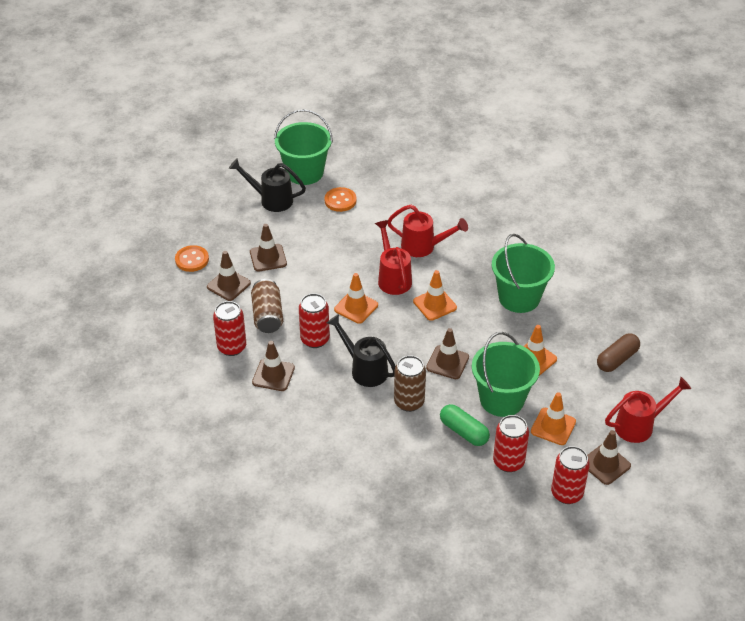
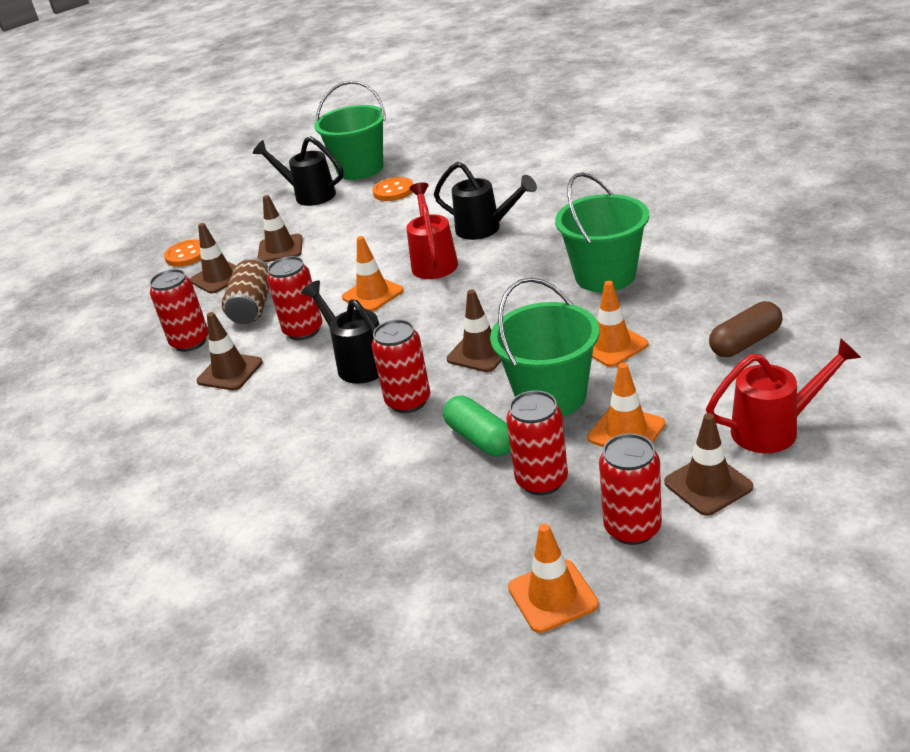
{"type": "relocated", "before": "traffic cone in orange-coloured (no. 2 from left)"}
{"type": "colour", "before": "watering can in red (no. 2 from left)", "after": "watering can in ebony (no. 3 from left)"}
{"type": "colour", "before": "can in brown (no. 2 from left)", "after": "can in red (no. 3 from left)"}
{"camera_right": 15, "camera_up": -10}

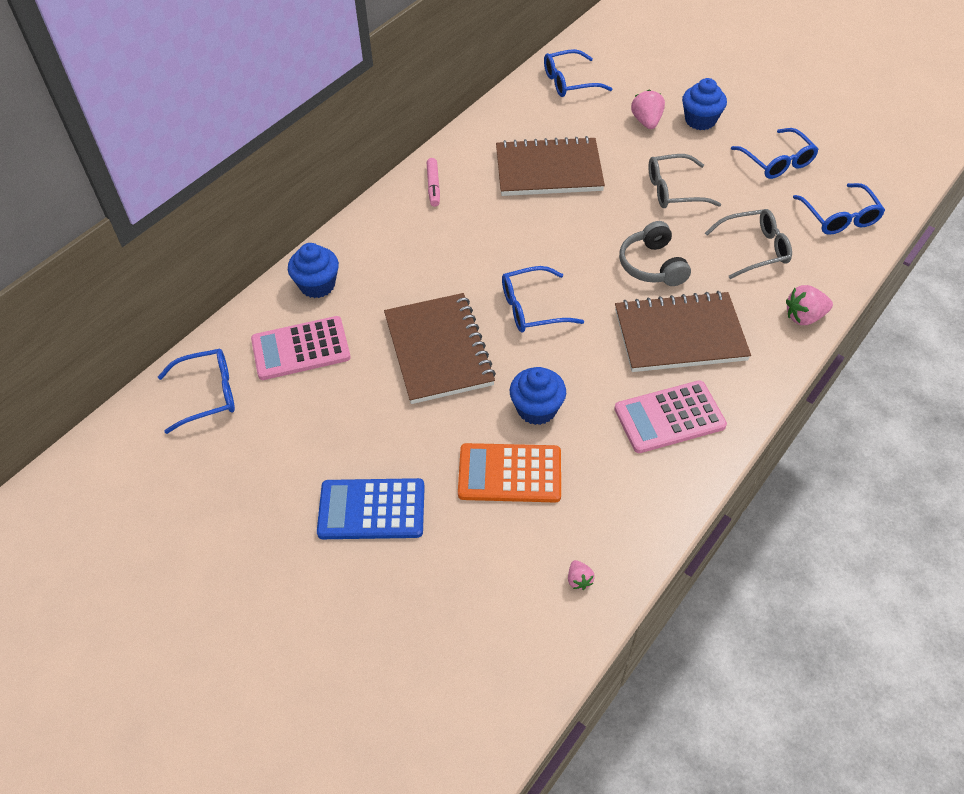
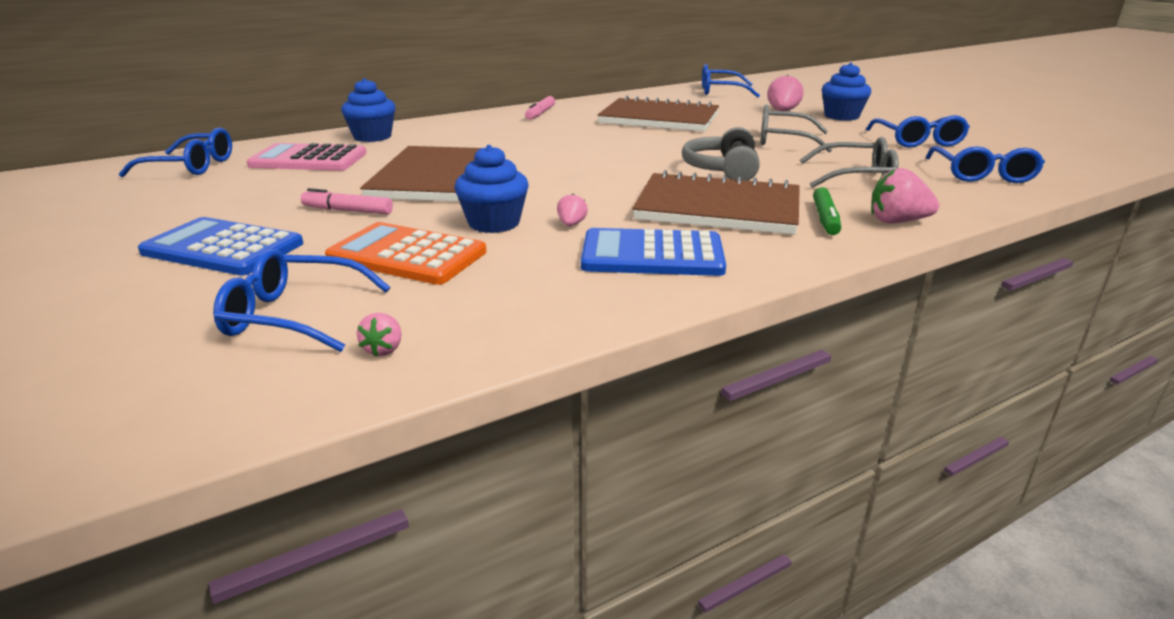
{"type": "appeared", "after": "marker in pink (no. 1 from left)"}
{"type": "appeared", "after": "toy strawberry in pink (no. 2 from left)"}
{"type": "appeared", "after": "marker in emerald"}
{"type": "relocated", "before": "glasses in royal blue (no. 2 from left)"}
{"type": "colour", "before": "pocket calculator in pink (no. 2 from left)", "after": "pocket calculator in royal blue (no. 2 from left)"}
{"camera_right": 20, "camera_up": -25}

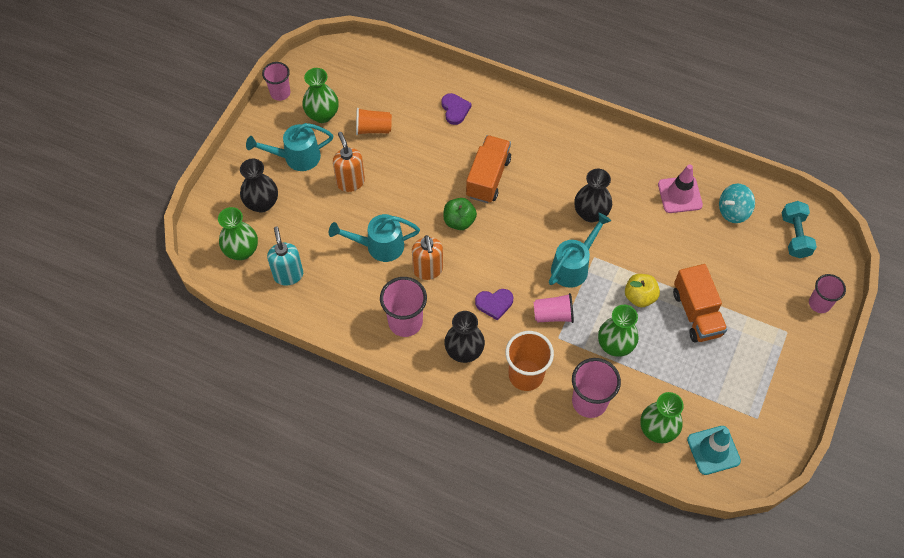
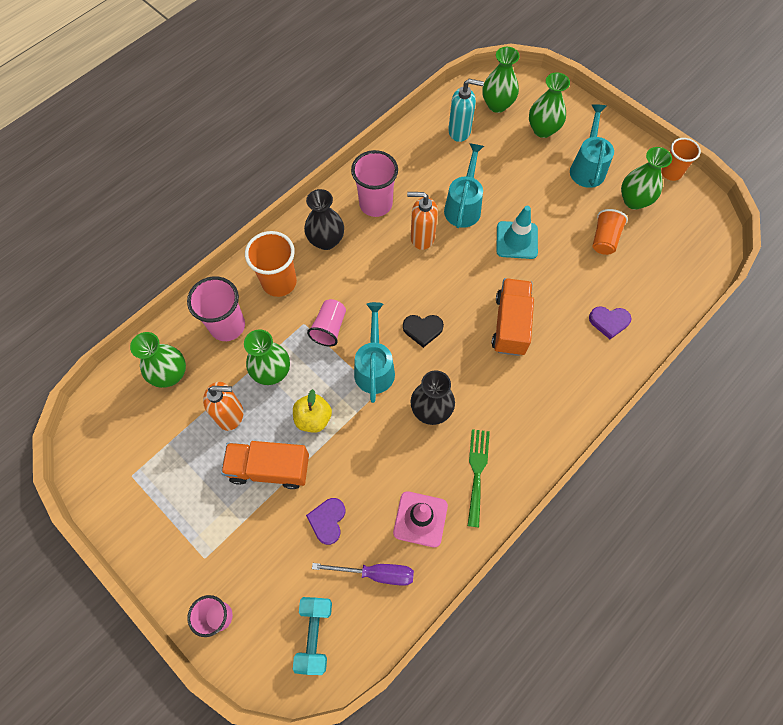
{"type": "missing", "before": "apple in emerald"}
{"type": "appeared", "after": "love heart in ebony"}
{"type": "appeared", "after": "table fork in emerald"}
{"type": "relocated", "before": "pump bottle in orange-coloured (no. 1 from left)"}
{"type": "relocated", "before": "love heart in purple (no. 2 from left in the first image)", "after": "love heart in purple (no. 1 from left)"}
{"type": "relocated", "before": "traffic cone in teal"}
{"type": "exchanged", "before": "whirligig in teal", "after": "flat screwdriver in purple"}
{"type": "colour", "before": "flower vase in ebony (no. 1 from left)", "after": "flower vase in emerald (no. 4 from left)"}
{"type": "colour", "before": "tumbler in pink (no. 1 from left)", "after": "tumbler in orange-coloured (no. 3 from left)"}
{"type": "spun", "before": "lorry in orange-coloured (no. 1 from left in the first image)", "turn": -120}
{"type": "spun", "before": "watering can in teal (no. 3 from left in the first image)", "turn": -150}
{"type": "spun", "before": "free weight in teal", "turn": 75}
{"camera_right": 110, "camera_up": 5}

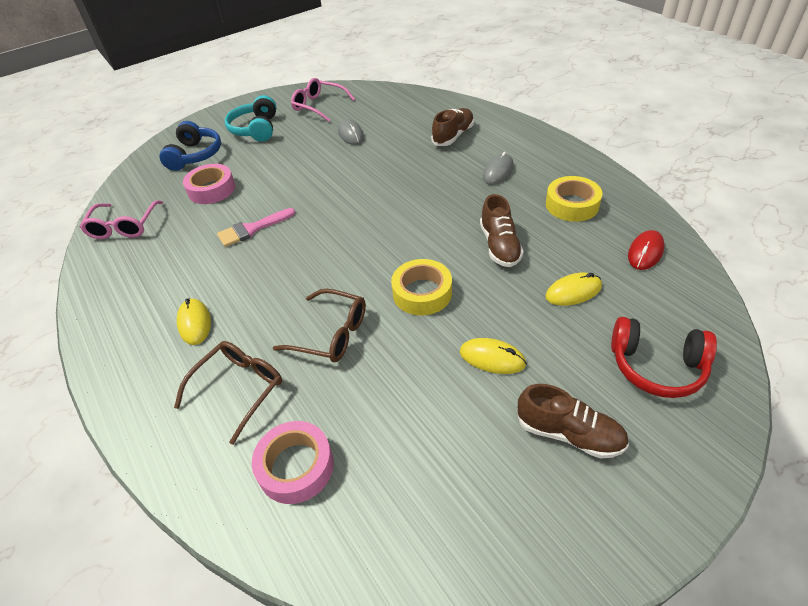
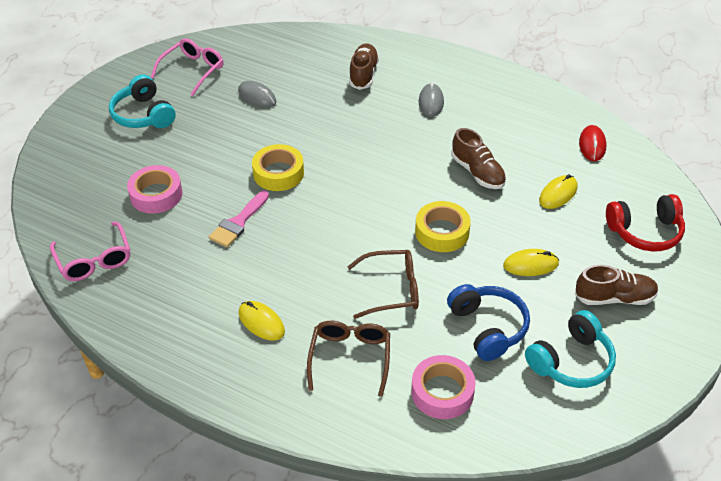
{"type": "appeared", "after": "headphones in teal (no. 2 from left)"}
{"type": "relocated", "before": "headphones in royal blue"}
{"type": "relocated", "before": "sticky tape in yellow (no. 2 from left in the first image)", "after": "sticky tape in yellow (no. 1 from left)"}
{"type": "spun", "before": "glasses in pink (no. 2 from left)", "turn": 120}
{"camera_right": -30, "camera_up": 0}

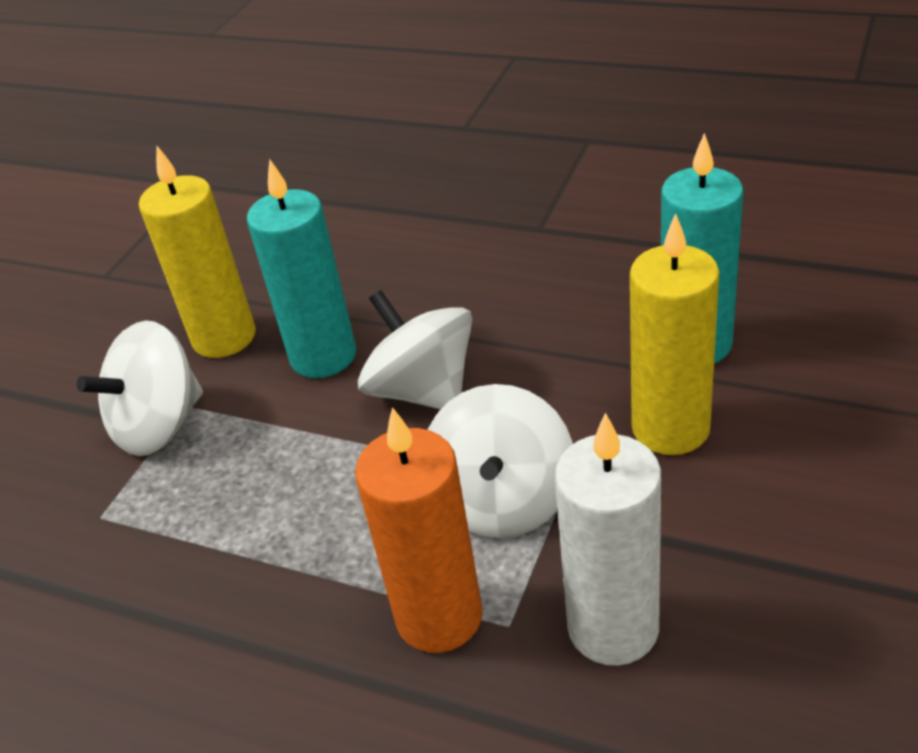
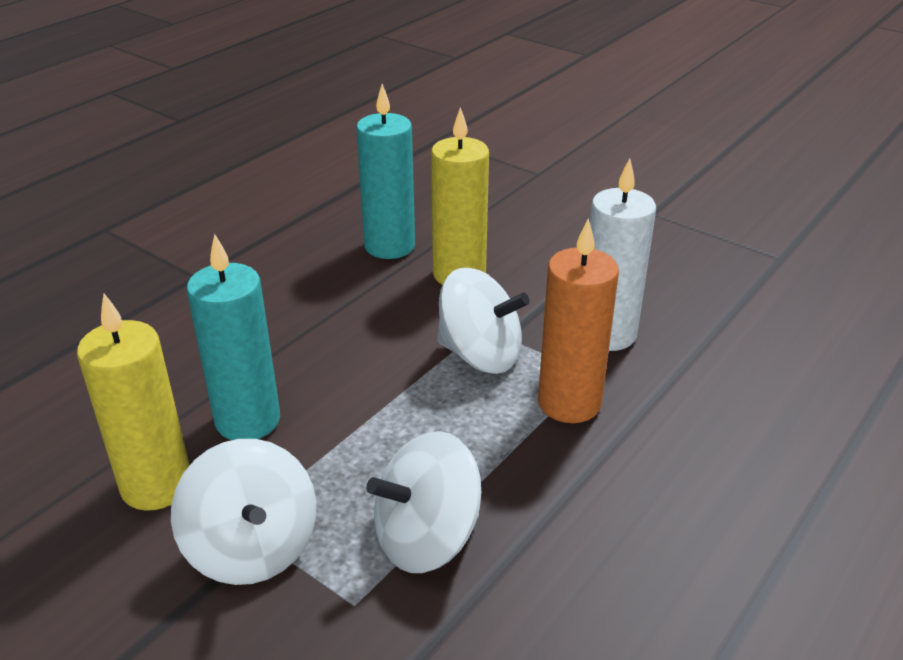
{"type": "relocated", "before": "whirligig in snow-white (no. 2 from left)"}
{"camera_right": -80, "camera_up": -5}

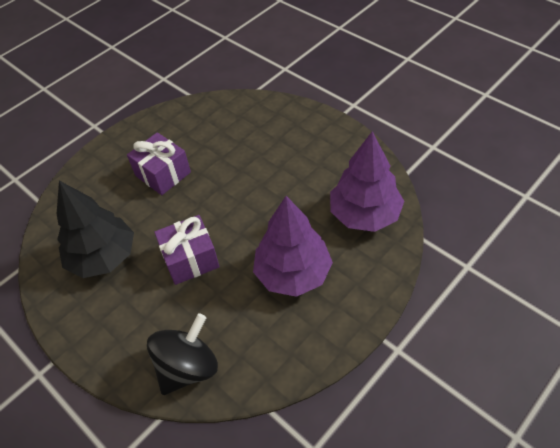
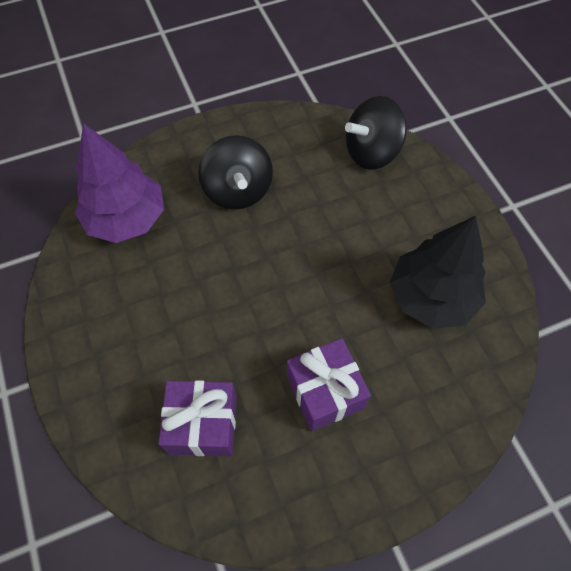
{"type": "relocated", "before": "gift in purple (no. 2 from left in the first image)", "after": "gift in purple (no. 1 from left)"}
{"type": "exchanged", "before": "tree in purple (no. 1 from left)", "after": "whirligig in ebony (no. 1 from left)"}
{"camera_right": -160, "camera_up": 10}

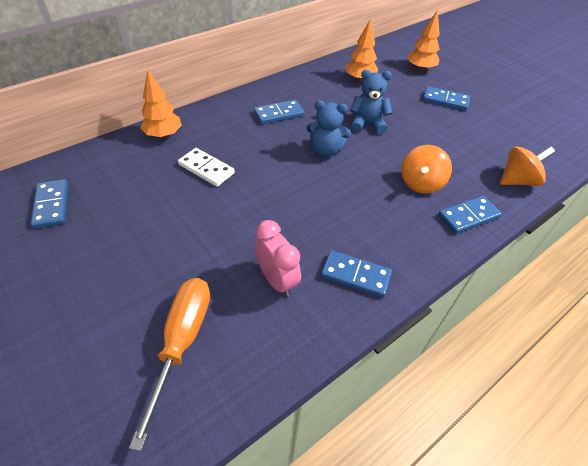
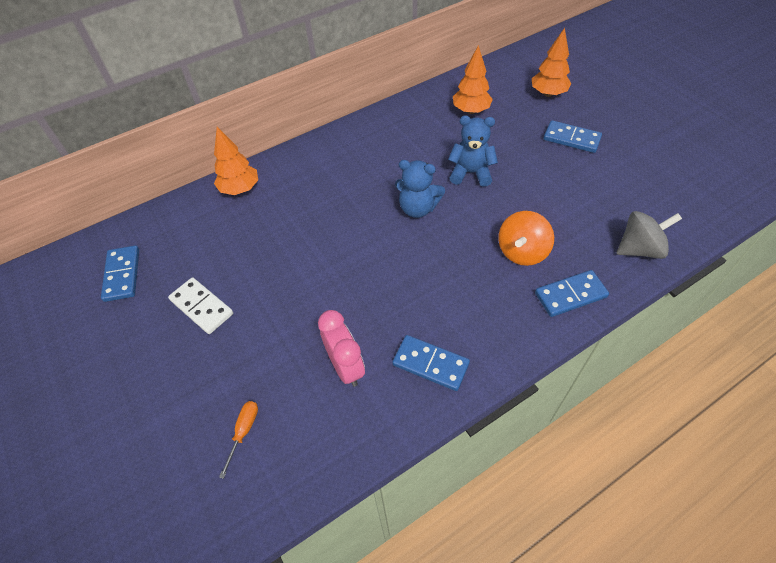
{"type": "missing", "before": "domino in royal blue (no. 2 from left)"}
{"type": "relocated", "before": "domino in snow-white"}
{"type": "colour", "before": "whirligig in orange-coloured (no. 2 from left)", "after": "whirligig in grey"}
{"type": "size", "before": "flat screwdriver in orange-coloured", "scale": 0.46}
{"camera_right": 10, "camera_up": 5}

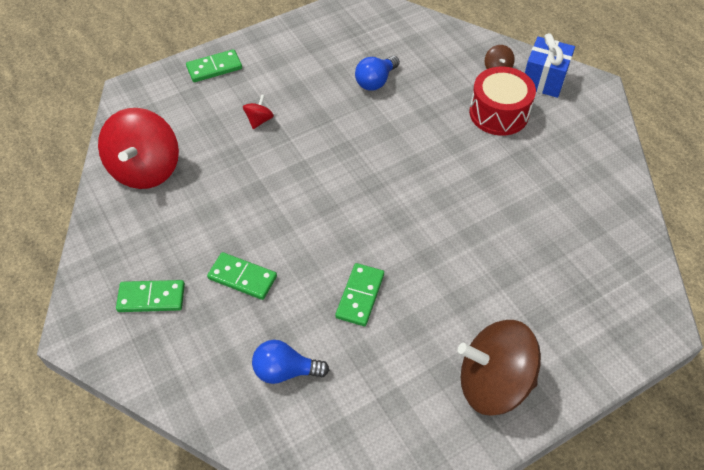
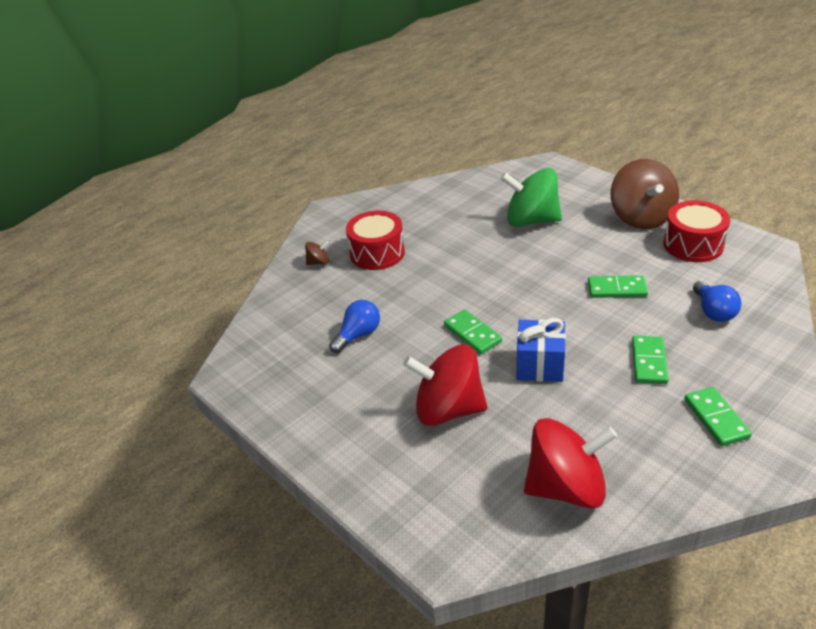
{"type": "appeared", "after": "whirligig in emerald"}
{"type": "appeared", "after": "snare drum in red (no. 2 from left)"}
{"type": "relocated", "before": "domino in emerald (no. 2 from left in the first image)", "after": "domino in emerald (no. 1 from left)"}
{"type": "relocated", "before": "gift in royal blue"}
{"type": "spun", "before": "bulb in royal blue (no. 2 from left in the first image)", "turn": -75}
{"type": "size", "before": "whirligig in red (no. 2 from left in the first image)", "scale": 2.38}
{"camera_right": -100, "camera_up": -15}

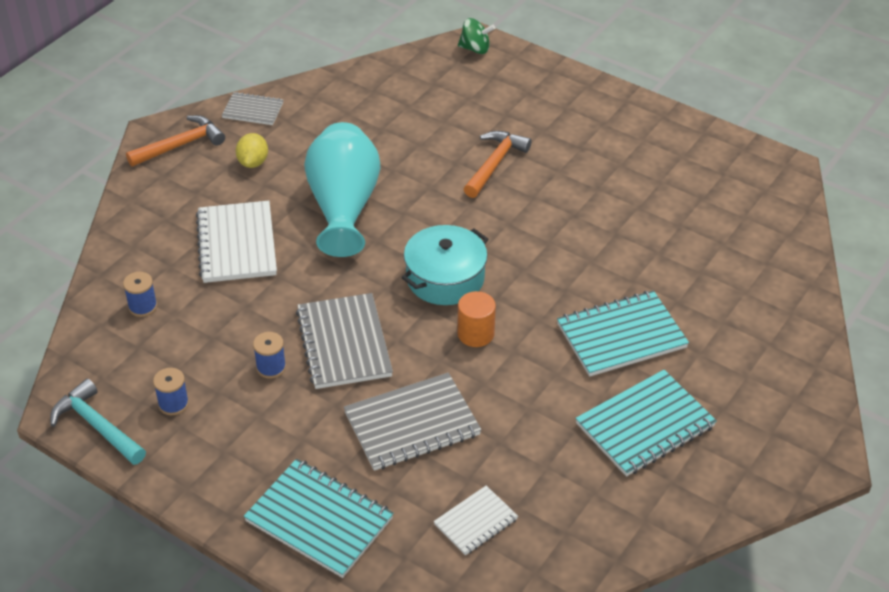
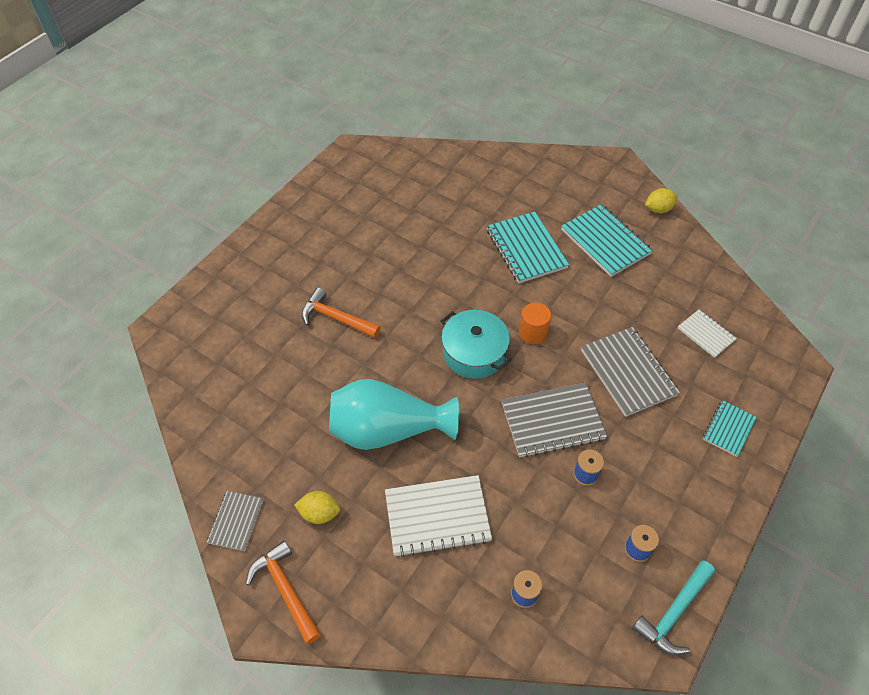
{"type": "missing", "before": "whirligig in emerald"}
{"type": "appeared", "after": "citrus fruit in yellow (no. 2 from left)"}
{"type": "size", "before": "notepad in teal (no. 1 from left in the first image)", "scale": 0.57}
{"camera_right": -90, "camera_up": 10}

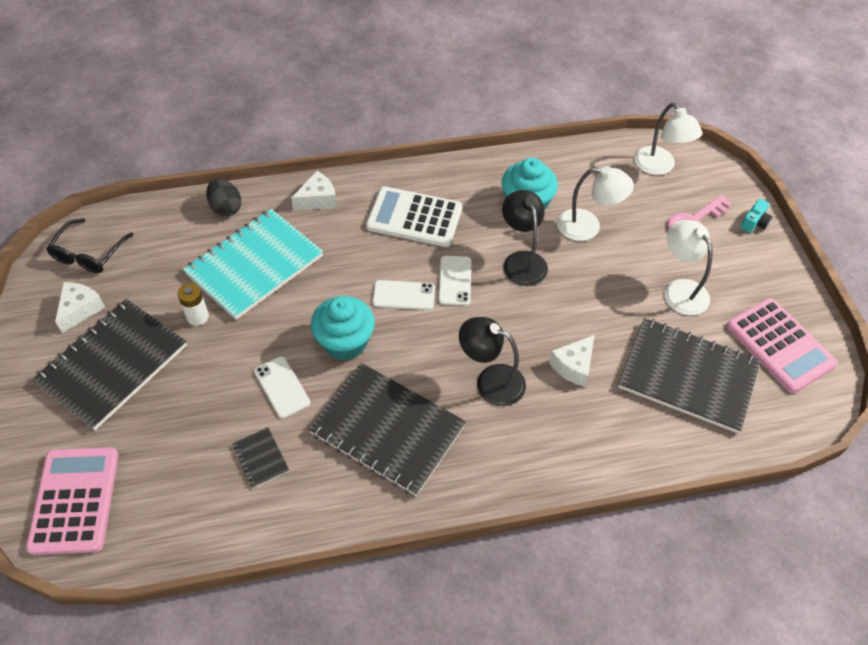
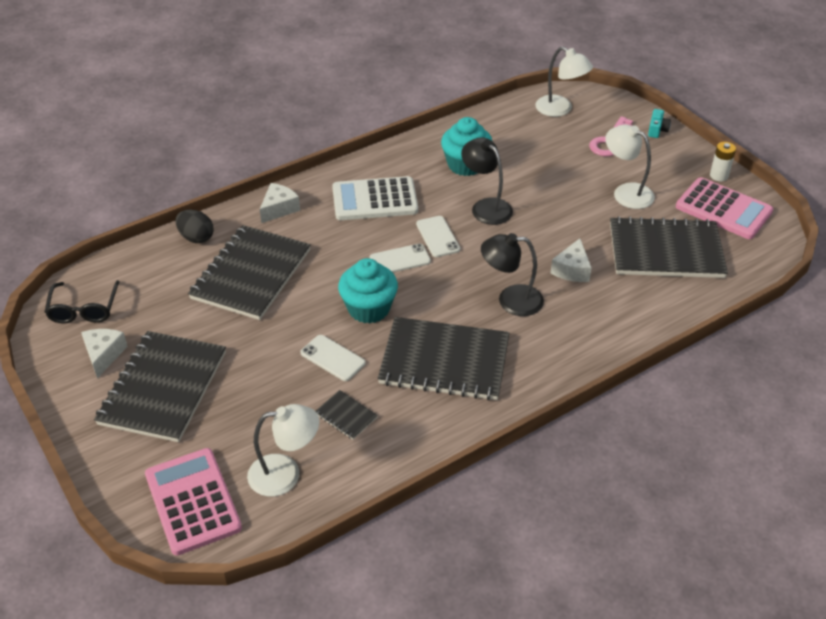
{"type": "relocated", "before": "AA battery in snow-white"}
{"type": "relocated", "before": "lamp in snow-white (no. 1 from left)"}
{"type": "colour", "before": "notepad in teal", "after": "notepad in ebony (no. 2 from left)"}
{"camera_right": -20, "camera_up": -10}

